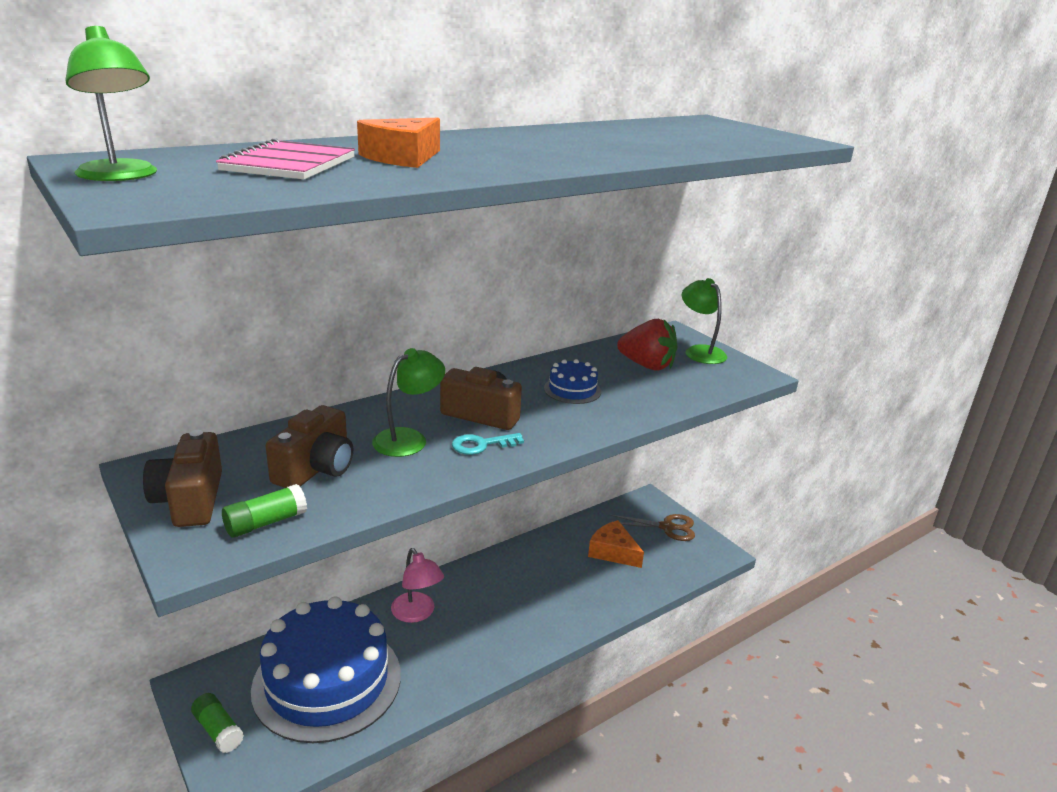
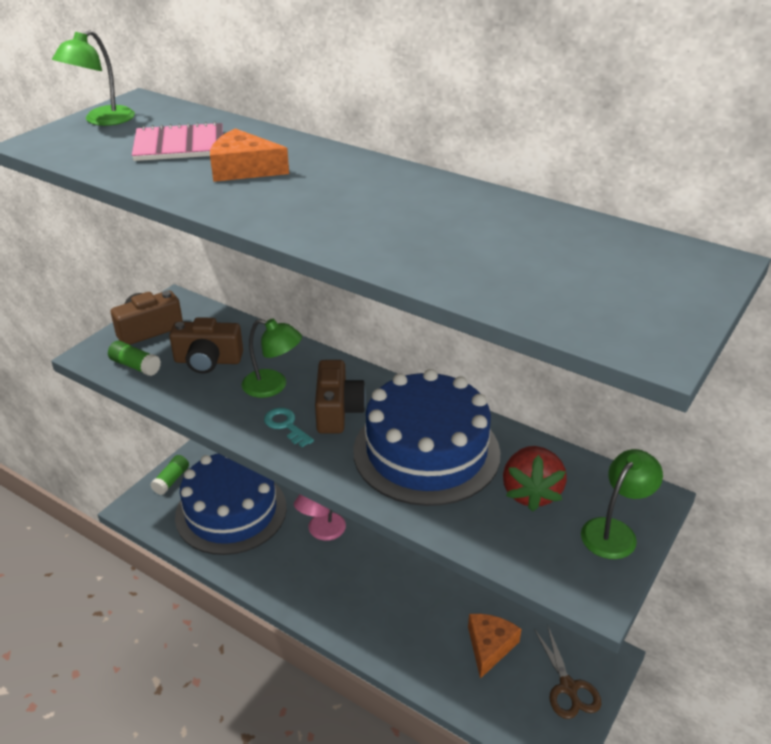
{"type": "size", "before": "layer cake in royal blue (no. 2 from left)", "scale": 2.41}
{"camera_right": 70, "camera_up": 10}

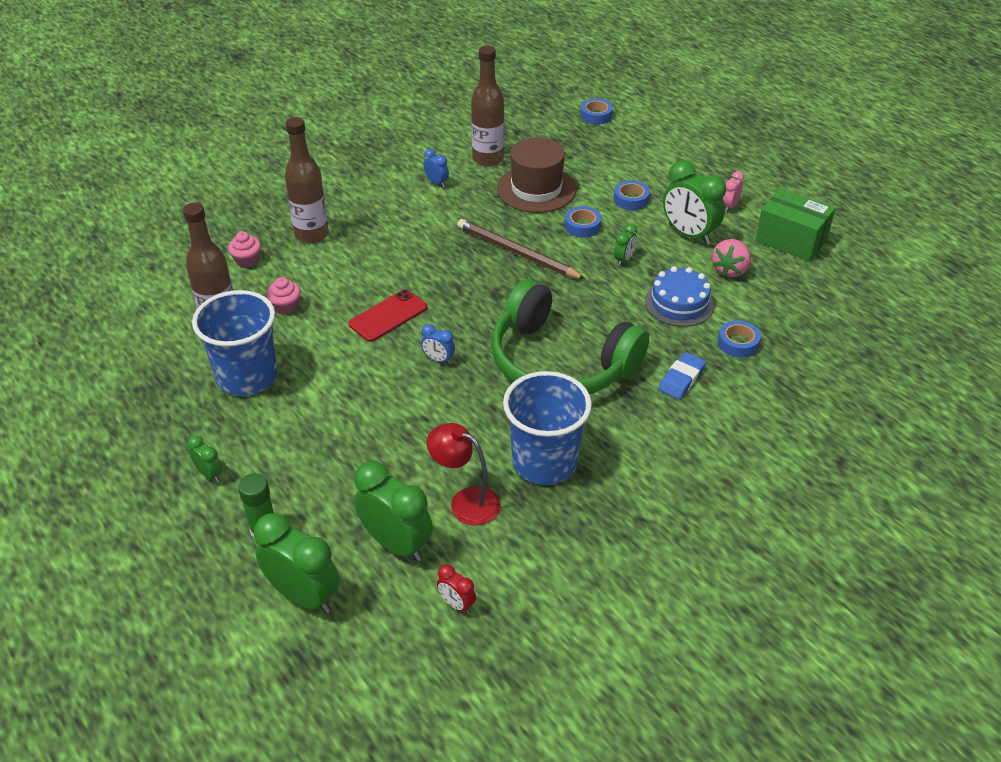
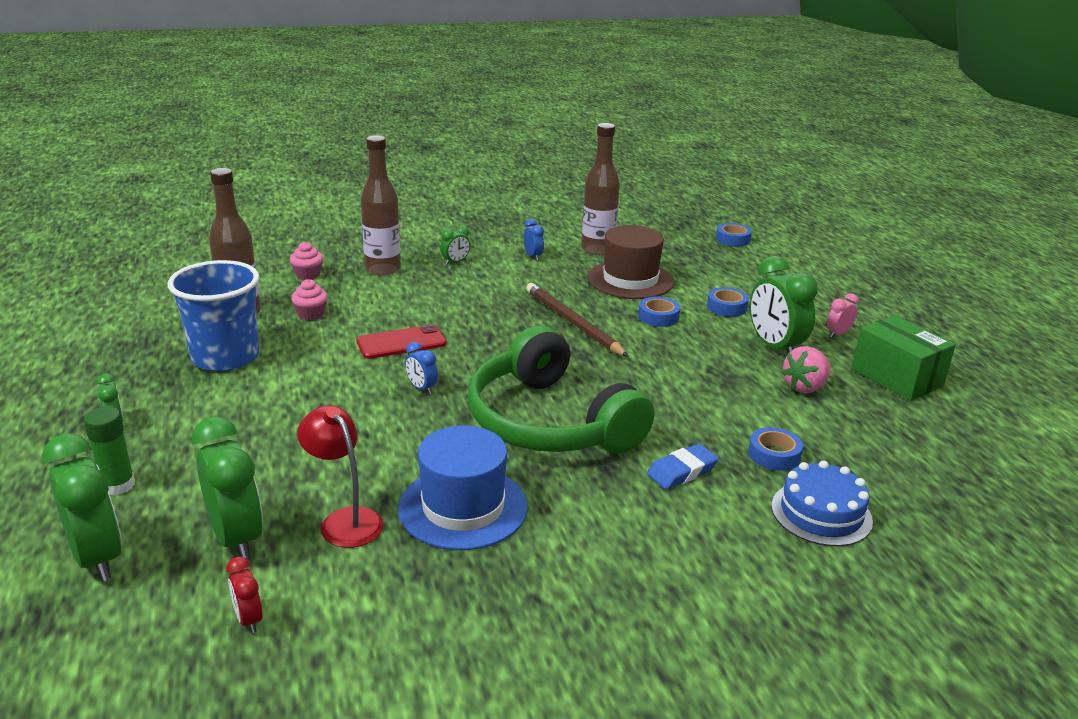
{"type": "relocated", "before": "alarm clock in emerald (no. 4 from left)"}
{"type": "relocated", "before": "layer cake in royal blue"}
{"type": "exchanged", "before": "tumbler in royal blue (no. 2 from left)", "after": "top hat in royal blue"}
{"camera_right": 20, "camera_up": -15}

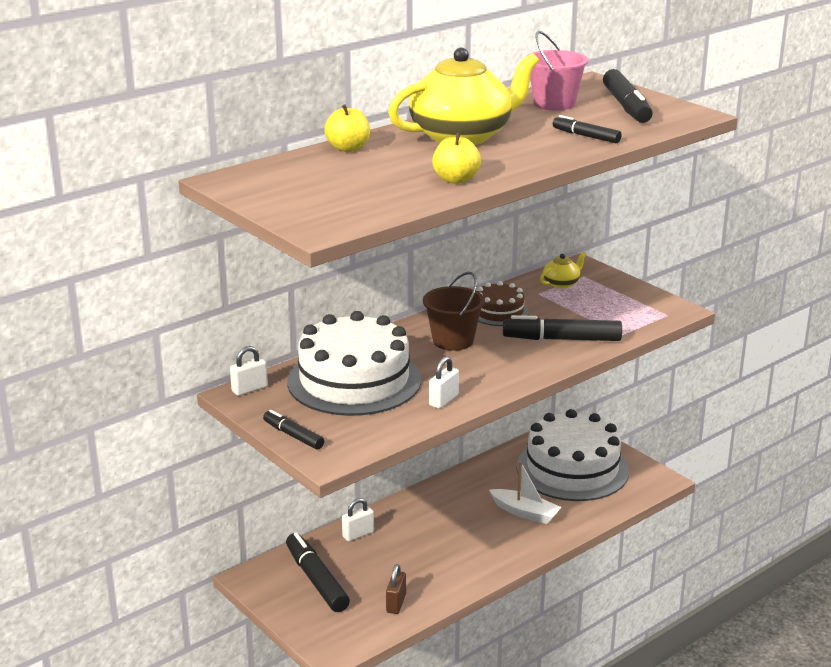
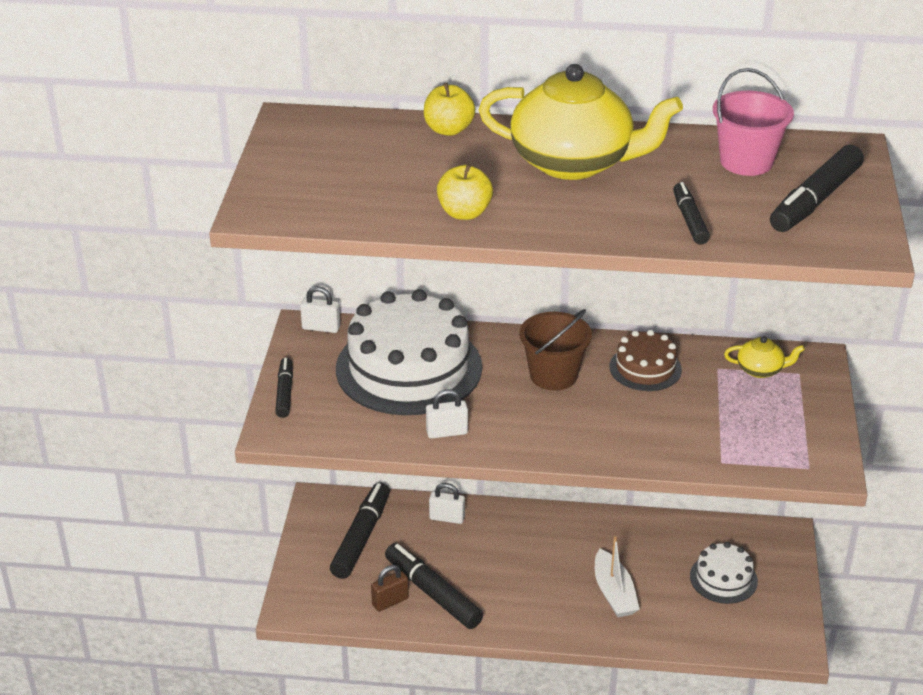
{"type": "relocated", "before": "marker in ebony (no. 3 from left)"}
{"type": "size", "before": "layer cake in snow-white (no. 2 from left)", "scale": 0.49}
{"camera_right": 45, "camera_up": 10}

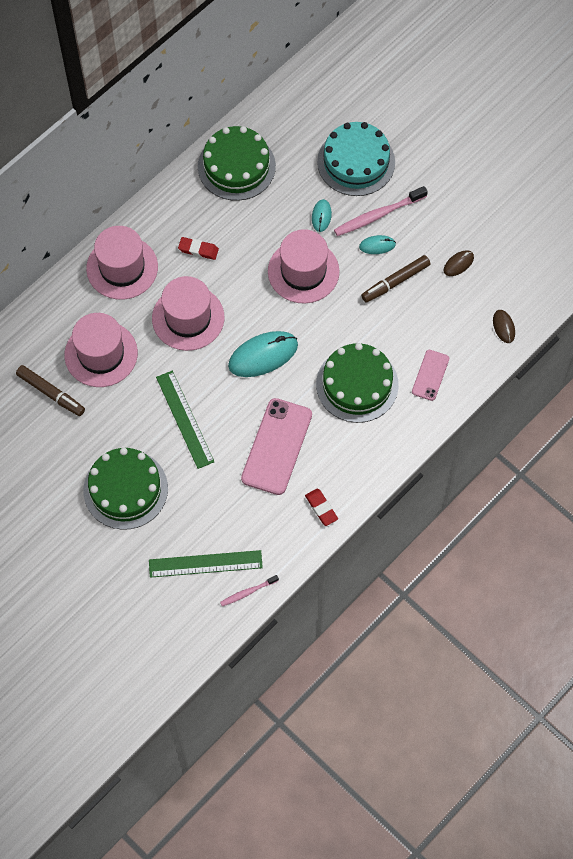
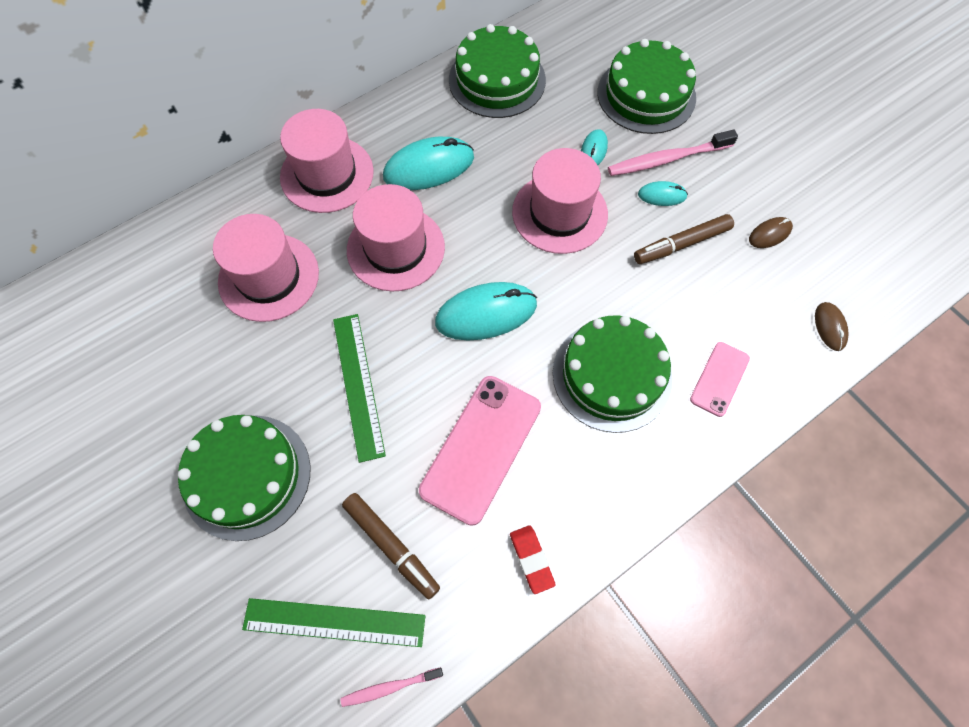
{"type": "relocated", "before": "marker in brown (no. 1 from left)"}
{"type": "exchanged", "before": "pencil eraser in red (no. 1 from left)", "after": "PC mouse in teal (no. 1 from left)"}
{"type": "colour", "before": "layer cake in teal", "after": "layer cake in emerald (no. 4 from left)"}
{"camera_right": 10, "camera_up": 0}

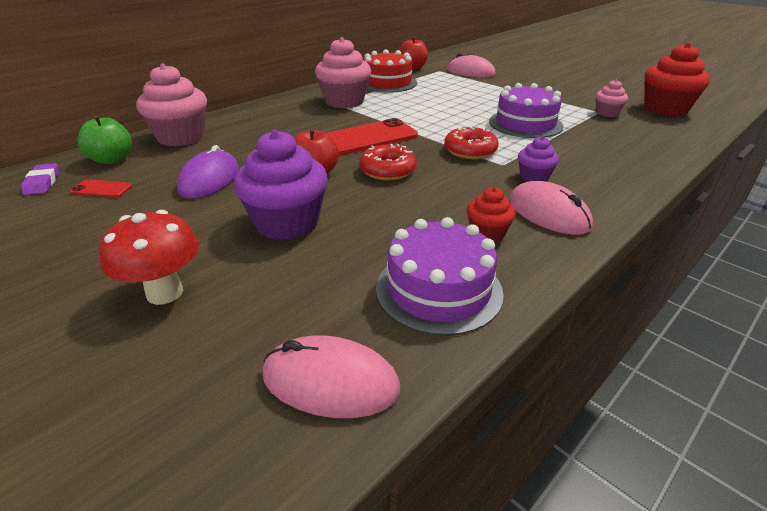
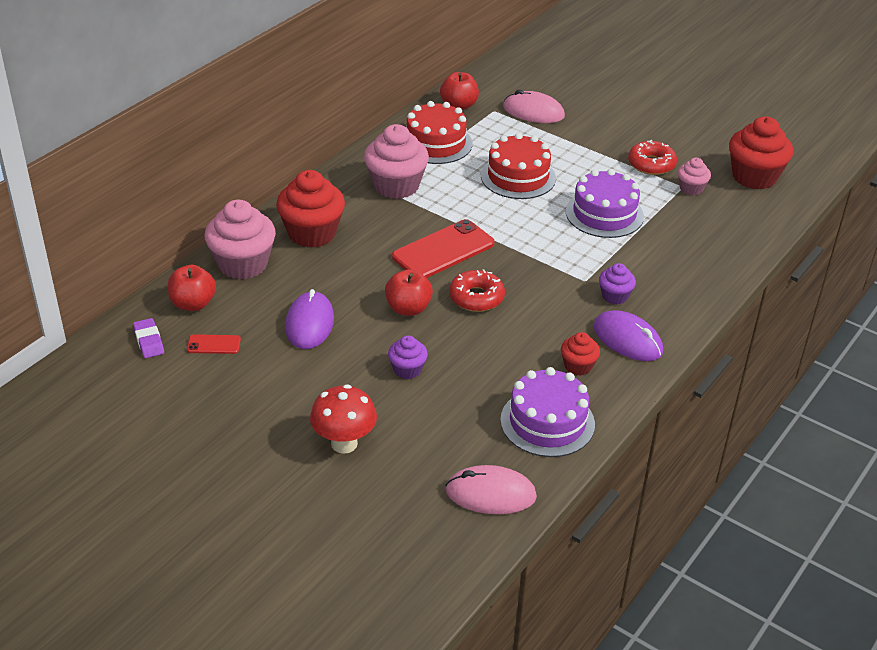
{"type": "appeared", "after": "cupcake in red (no. 1 from left)"}
{"type": "appeared", "after": "layer cake in red (no. 2 from left)"}
{"type": "relocated", "before": "donut in red (no. 2 from left)"}
{"type": "colour", "before": "apple in emerald", "after": "apple in red (no. 1 from left)"}
{"type": "colour", "before": "PC mouse in pink (no. 3 from left)", "after": "PC mouse in purple (no. 2 from left)"}
{"type": "size", "before": "cupcake in purple (no. 1 from left)", "scale": 0.52}
{"camera_right": -10, "camera_up": 5}

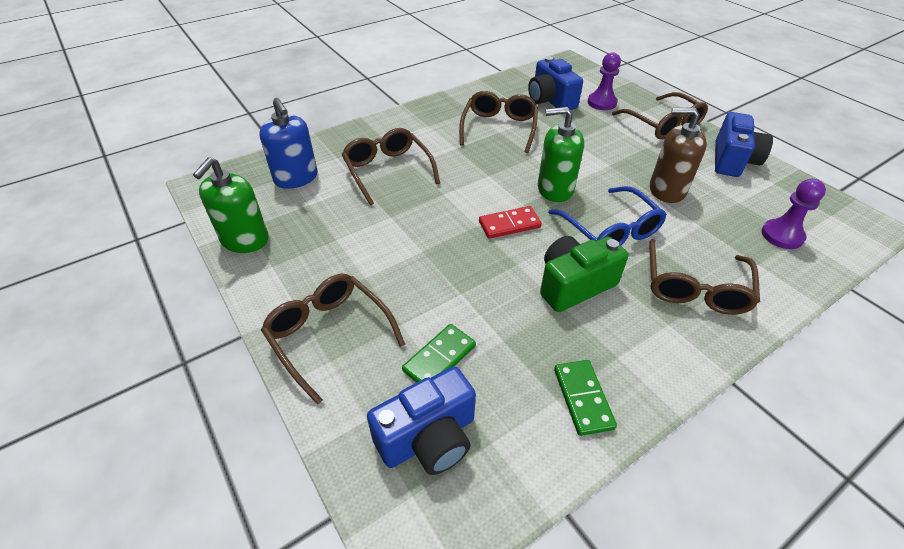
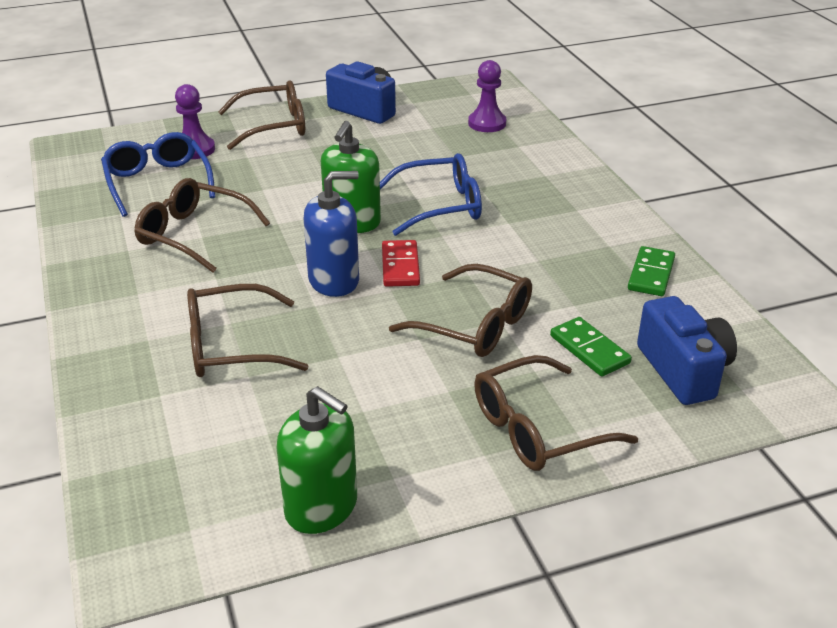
{"type": "missing", "before": "photo camera in emerald"}
{"type": "missing", "before": "pump bottle in brown"}
{"type": "relocated", "before": "pump bottle in royal blue"}
{"type": "relocated", "before": "glasses in brown (no. 5 from left in the first image)", "after": "glasses in brown (no. 4 from left)"}
{"type": "exchanged", "before": "photo camera in royal blue (no. 2 from left)", "after": "glasses in royal blue (no. 1 from left)"}
{"type": "spun", "before": "domino in emerald (no. 2 from left)", "turn": -75}
{"camera_right": -75, "camera_up": -10}

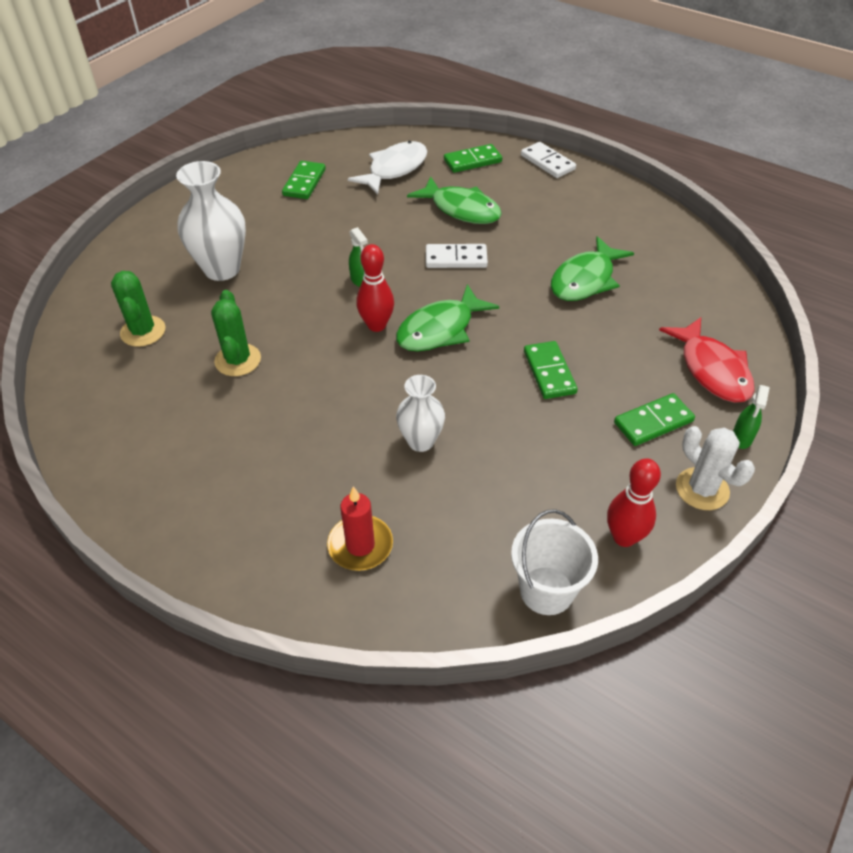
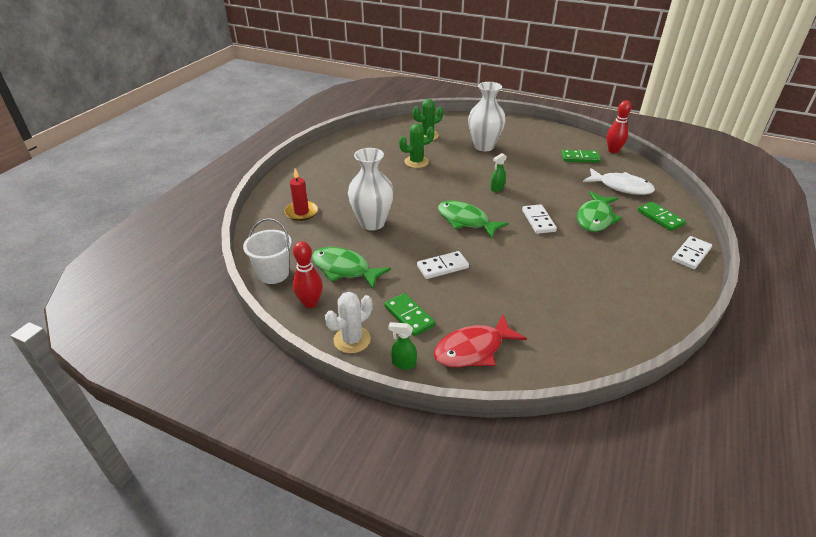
{"type": "relocated", "before": "skittle in red (no. 1 from left in the first image)", "after": "skittle in red (no. 2 from left)"}
{"type": "relocated", "before": "toy fish in emerald (no. 3 from left in the first image)", "after": "toy fish in emerald (no. 1 from left)"}
{"type": "colour", "before": "domino in emerald (no. 3 from left)", "after": "domino in snow-white (no. 1 from left)"}
{"type": "size", "before": "flower vase in snow-white (no. 2 from left in the first image)", "scale": 1.63}
{"camera_right": 80, "camera_up": -10}

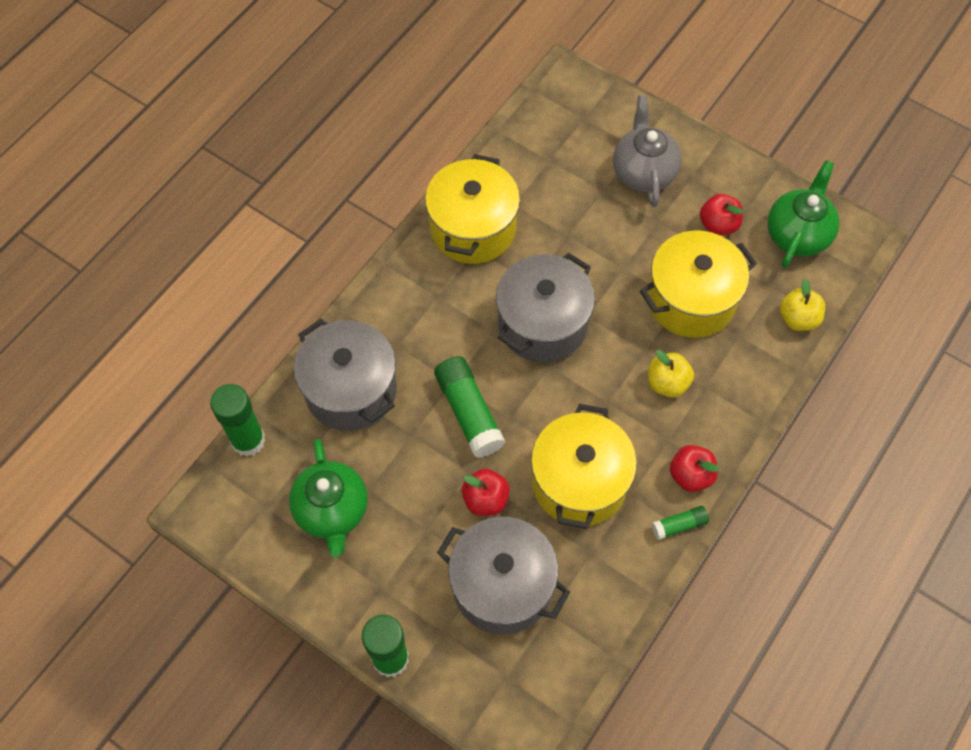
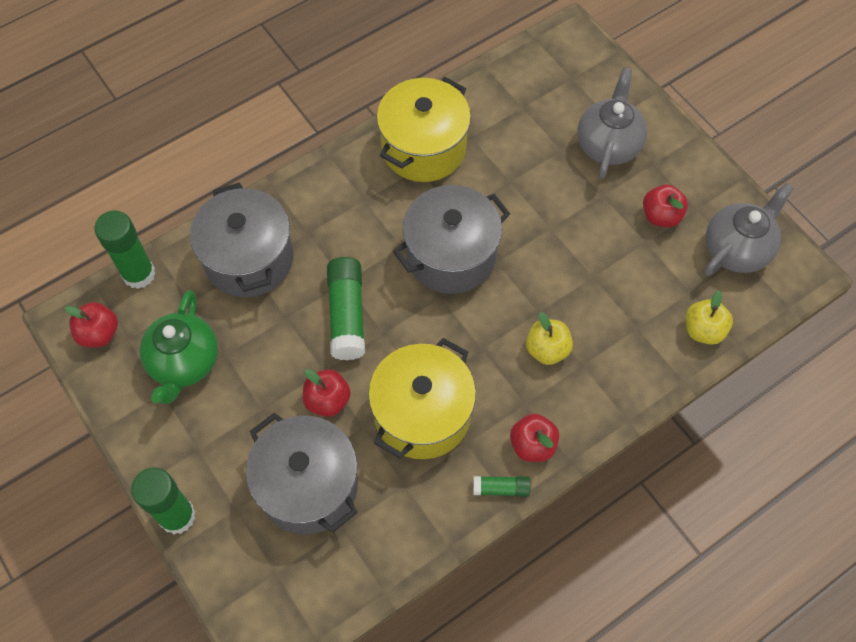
{"type": "missing", "before": "stockpot in yellow (no. 3 from left)"}
{"type": "appeared", "after": "apple in red (no. 1 from left)"}
{"type": "colour", "before": "teapot in emerald (no. 2 from left)", "after": "teapot in grey (no. 2 from left)"}
{"camera_right": 20, "camera_up": 0}

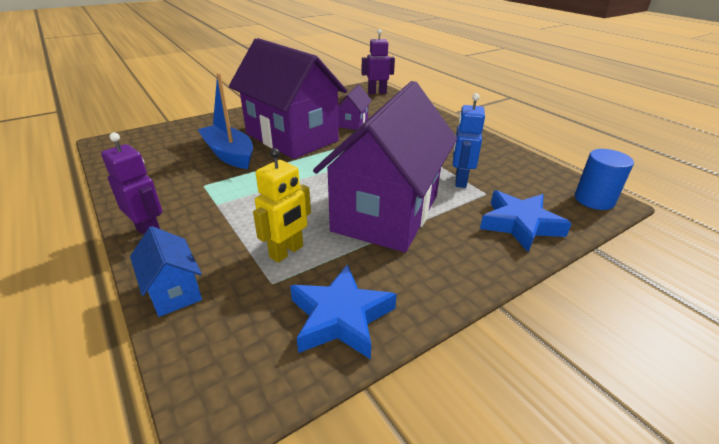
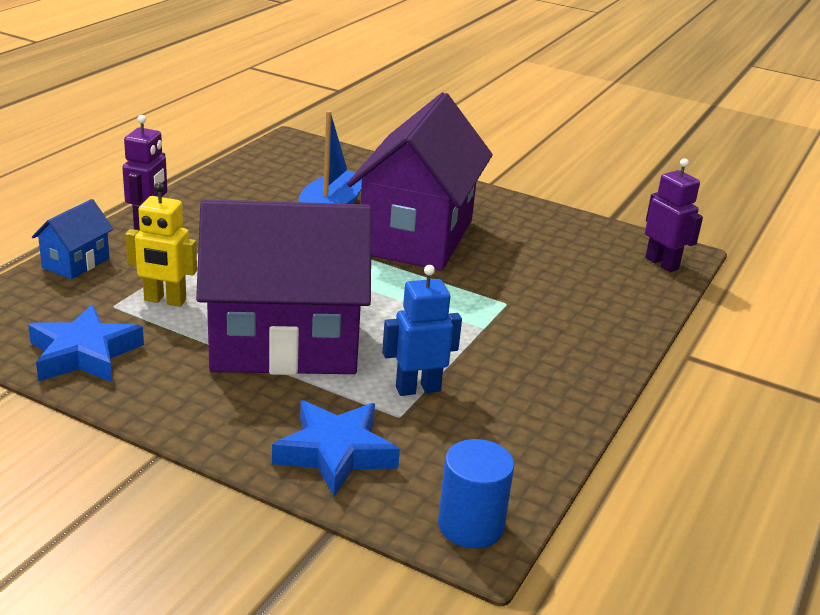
{"type": "missing", "before": "cottage in purple (no. 2 from left)"}
{"camera_right": 60, "camera_up": -5}

